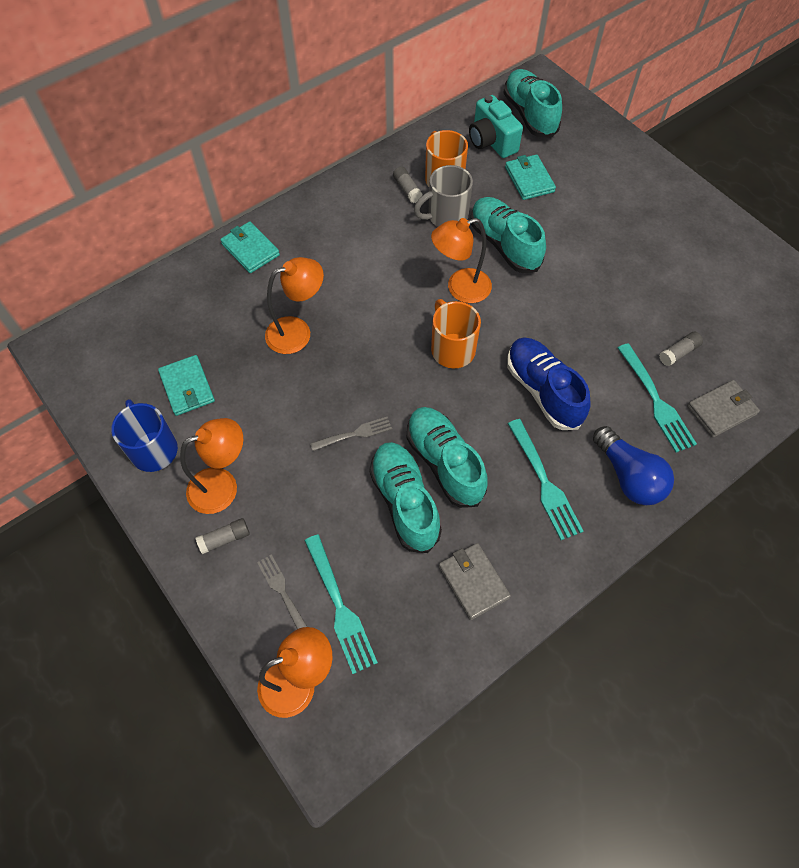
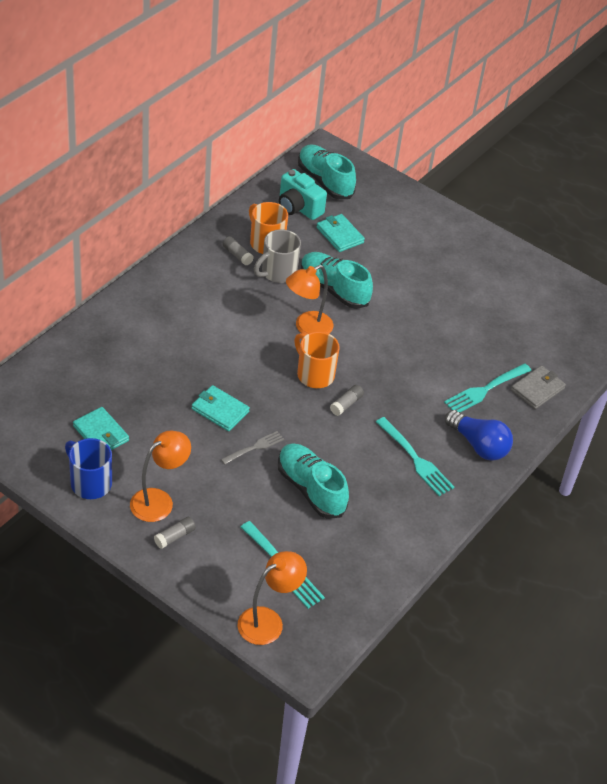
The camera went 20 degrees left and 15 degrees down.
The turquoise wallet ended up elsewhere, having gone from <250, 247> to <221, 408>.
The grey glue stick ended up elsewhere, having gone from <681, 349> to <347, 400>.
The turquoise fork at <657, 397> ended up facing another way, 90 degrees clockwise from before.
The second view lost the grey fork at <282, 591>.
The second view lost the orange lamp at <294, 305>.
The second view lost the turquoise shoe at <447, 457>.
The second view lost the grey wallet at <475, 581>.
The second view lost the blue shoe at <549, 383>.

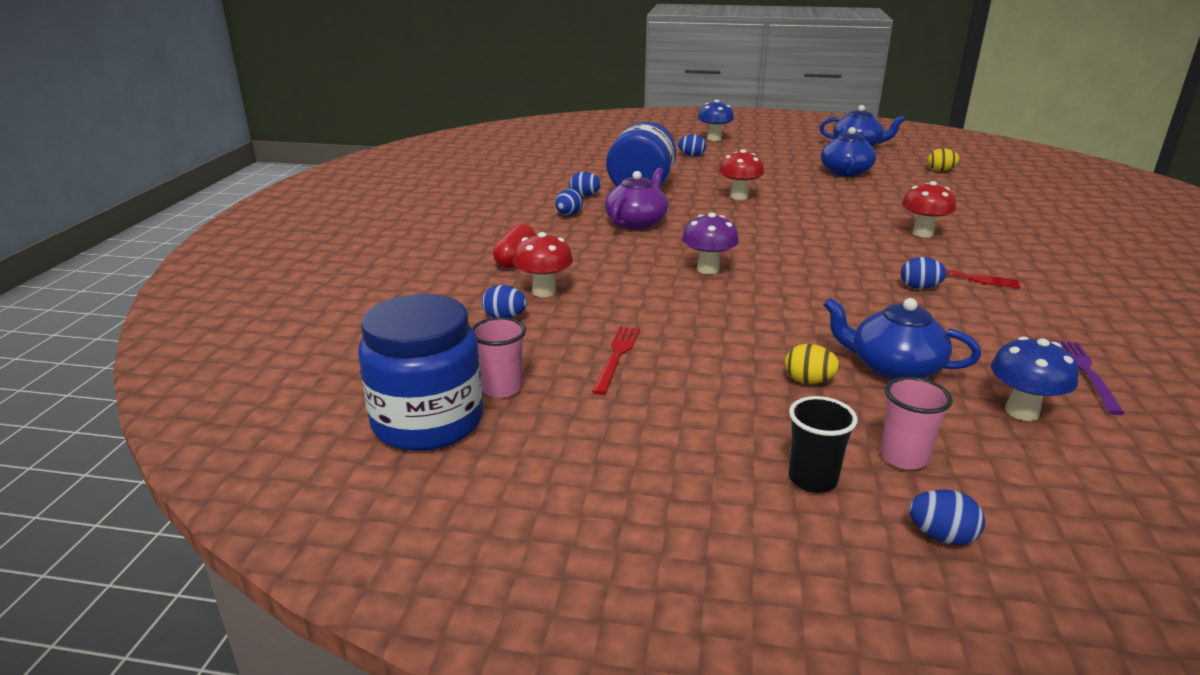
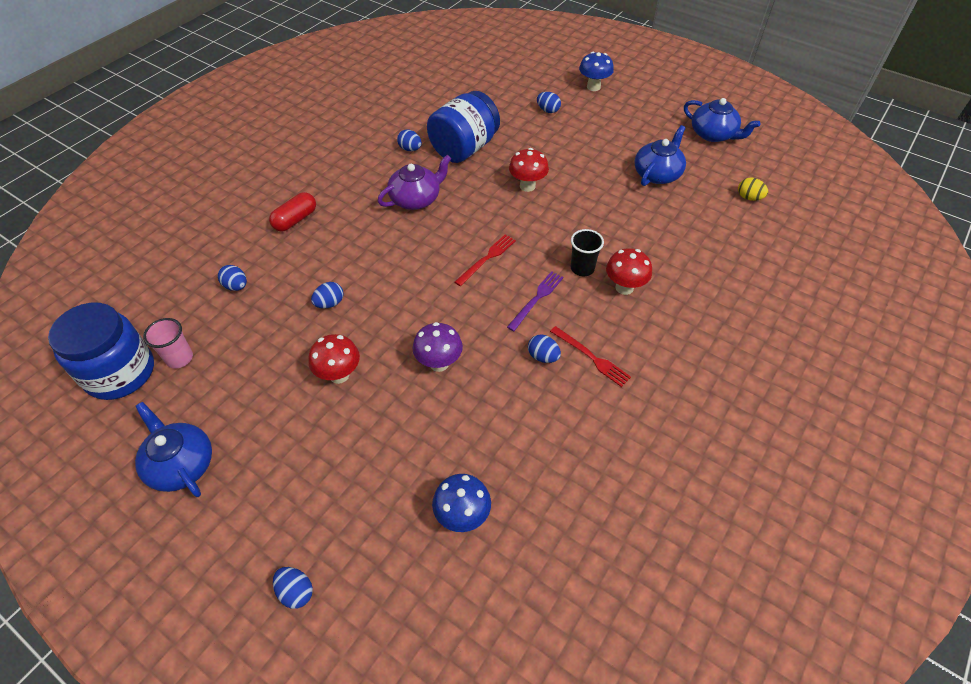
The camera went 25 degrees right and 25 degrees up.
The blue teapot ended up elsewhere, having gone from <902, 339> to <173, 449>.
The red mushroom ended up elsewhere, having gone from <543, 264> to <334, 359>.
The blue egg ended up elsewhere, having gone from <569, 202> to <327, 295>.
The purple mushroom ended up elsewhere, having gone from <710, 243> to <438, 347>.
The red fork ended up elsewhere, having gone from <616, 360> to <485, 260>.
The purple fork ended up elsewhere, having gone from <1090, 378> to <535, 301>.
The black cup ended up elsewhere, having gone from <823, 444> to <587, 252>.
The second view lost the yellow egg at <812, 364>.
The second view lost the pink cup at <916, 423>.

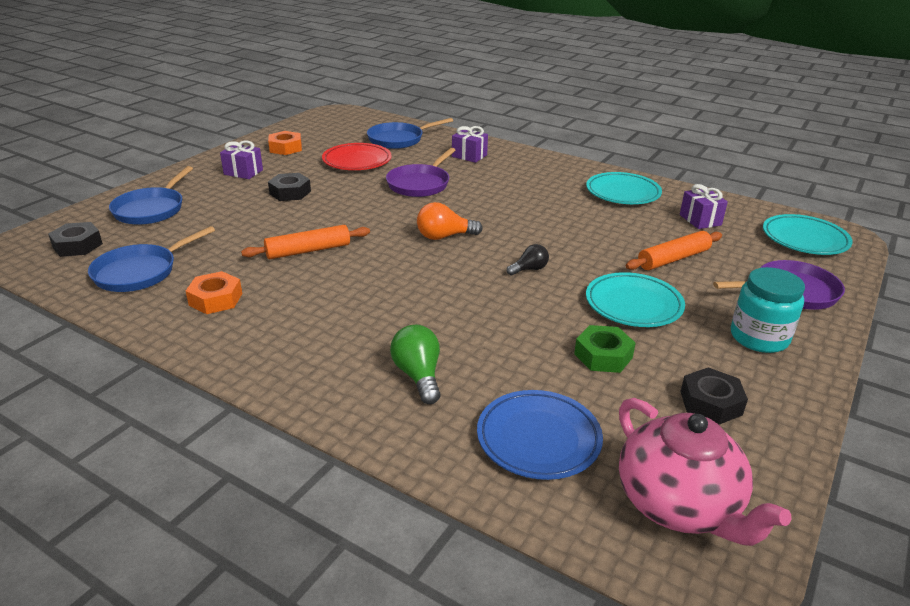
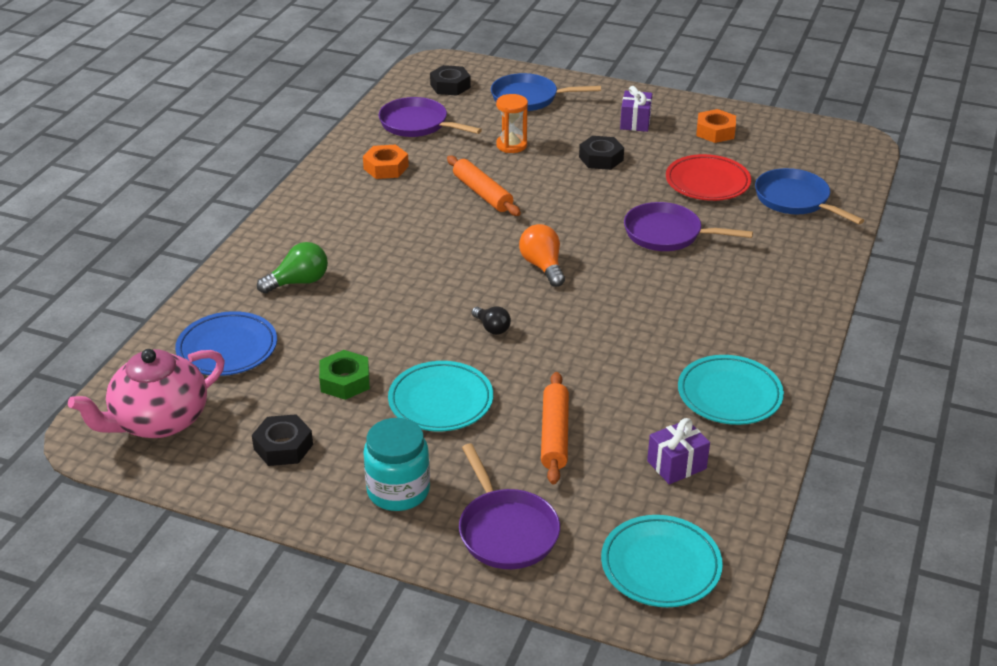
The camera went 80 degrees right and 5 degrees up.
What was the blue pan at <151, 259> turned into the purple pan at <430, 117>.
The second view gained the orange hourglass at <512, 123>.
The orange rolling pin at <674, 250> ended up facing another way, 45 degrees clockwise from before.
The second view lost the purple gift at <470, 144>.

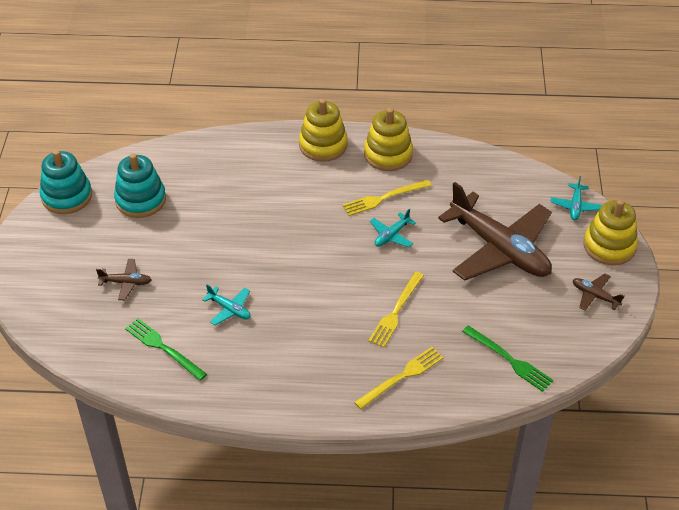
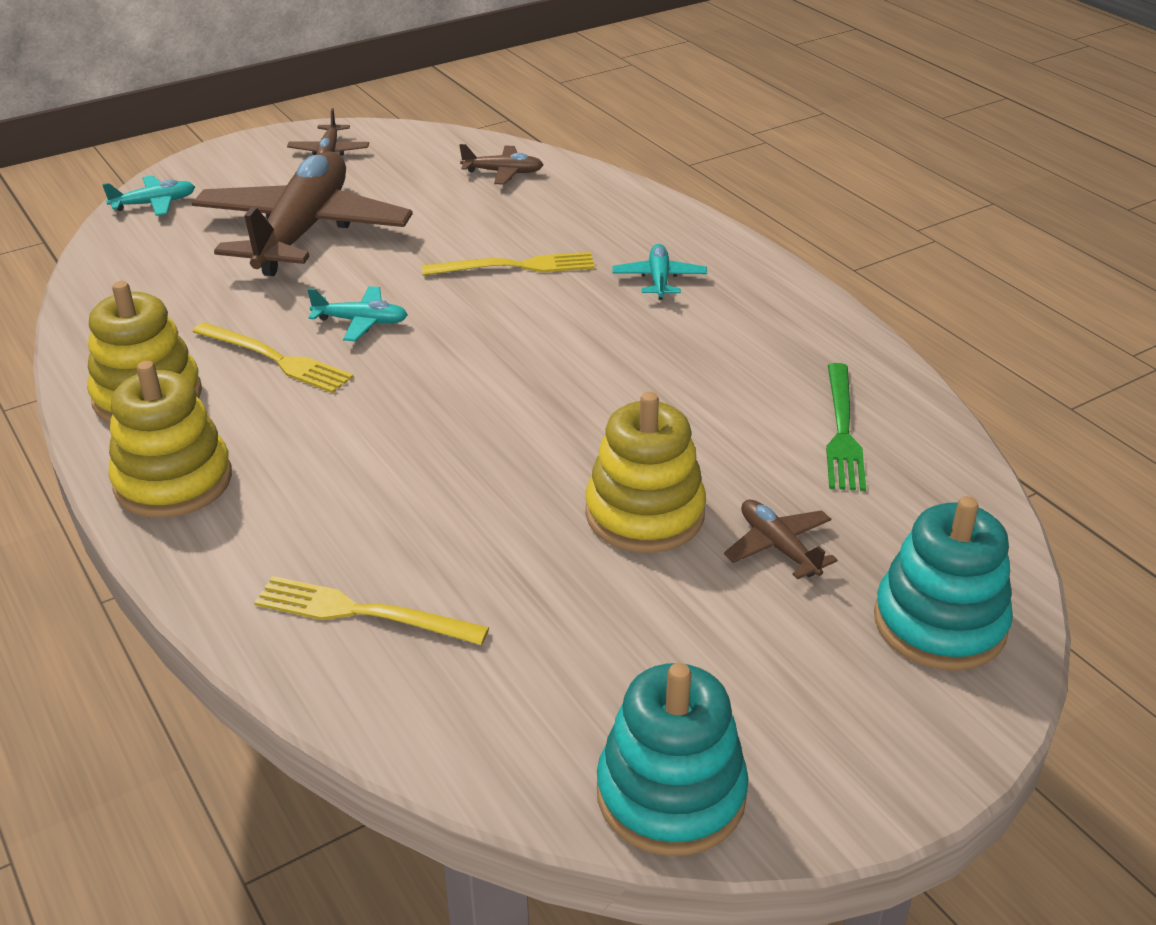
The camera went 125 degrees left and 10 degrees down.
The yellow fork ended up elsewhere, having gone from <399, 378> to <371, 610>.
Where the green fork stood at <508, 358>, the brown plane came to stand at <501, 164>.
The yellow stacking toy ended up elsewhere, having gone from <611, 232> to <645, 472>.
The turquoise plane ended up elsewhere, having gone from <226, 304> to <659, 272>.
The turquoise stacking toy ended up elsewhere, having gone from <140, 185> to <943, 583>.

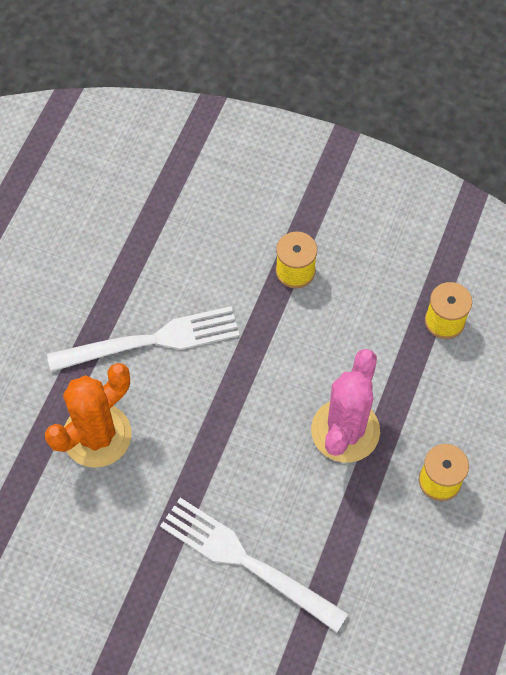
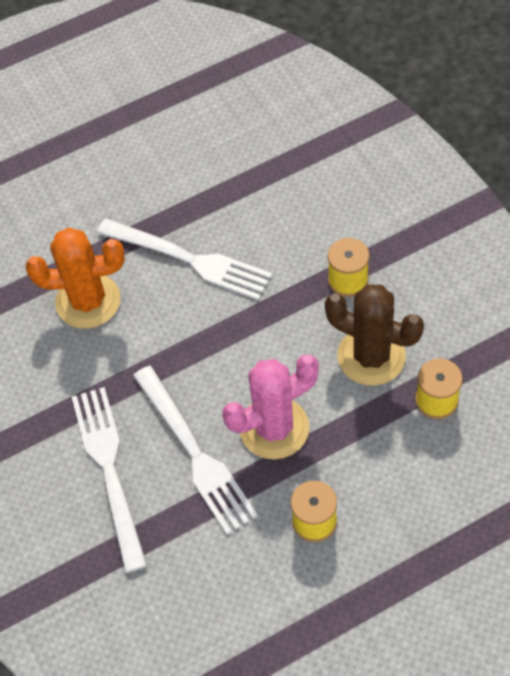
The camera went 45 degrees right and 5 degrees down.
The second view gained the white fork at <195, 450>.
The second view gained the brown cactus at <374, 335>.

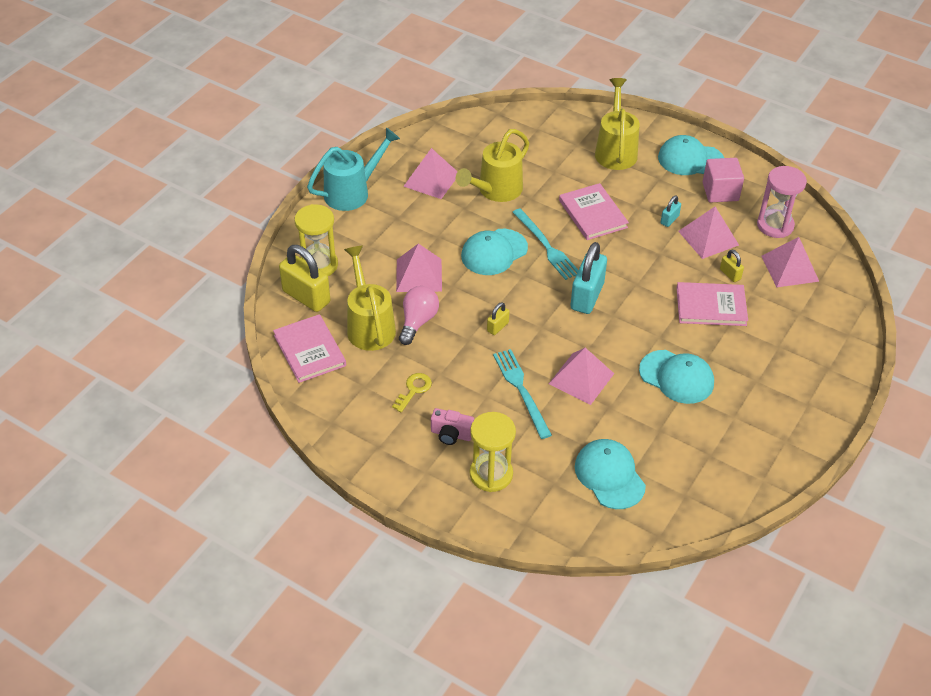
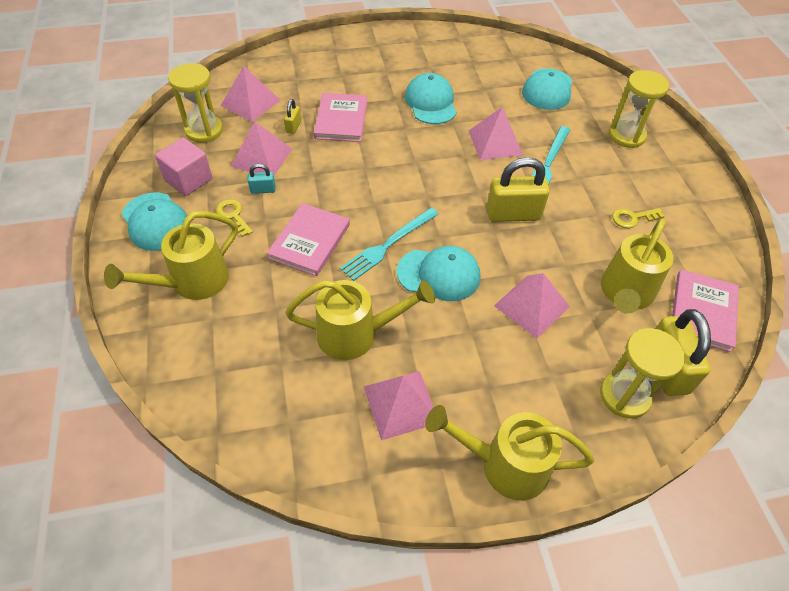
The camera went 135 degrees left and 5 degrees up.
What was the pink hourglass at <782, 202> turned into the yellow hourglass at <195, 103>.
The second view gained the yellow key at <234, 218>.
The pink book at <712, 304> ended up facing another way, 45 degrees clockwise from before.
The turquoise fork at <545, 244> ended up facing another way, 150 degrees counterclockwise from before.
What was the turquoise watering can at <353, 169> turned into the yellow watering can at <509, 453>.
The size of the yellow padlock at <498, 318> changed by a factor of 2.10.
The second view lost the pink light bulb at <419, 315>.
The second view lost the pink camera at <452, 426>.
The second view lost the turquoise padlock at <589, 278>.

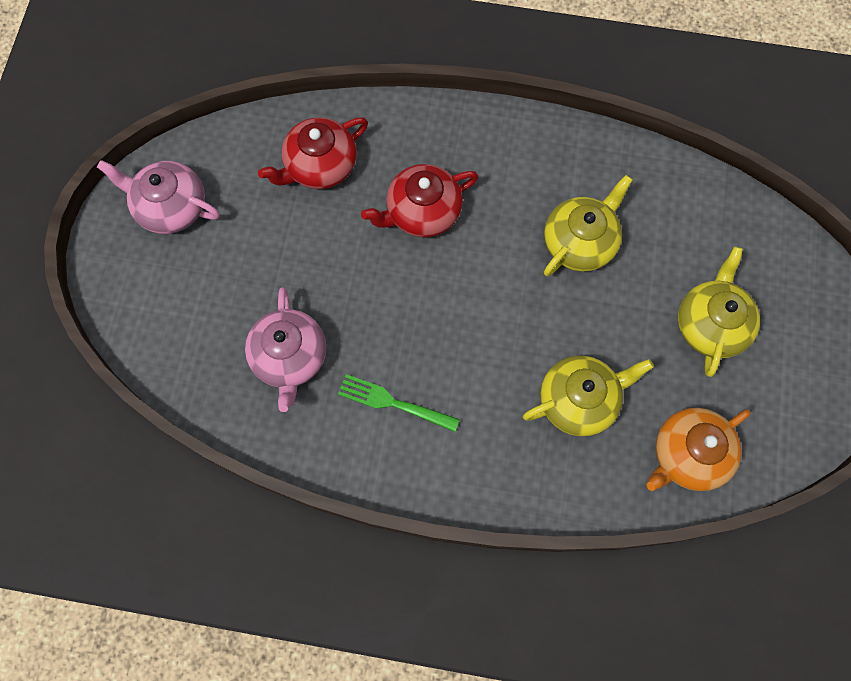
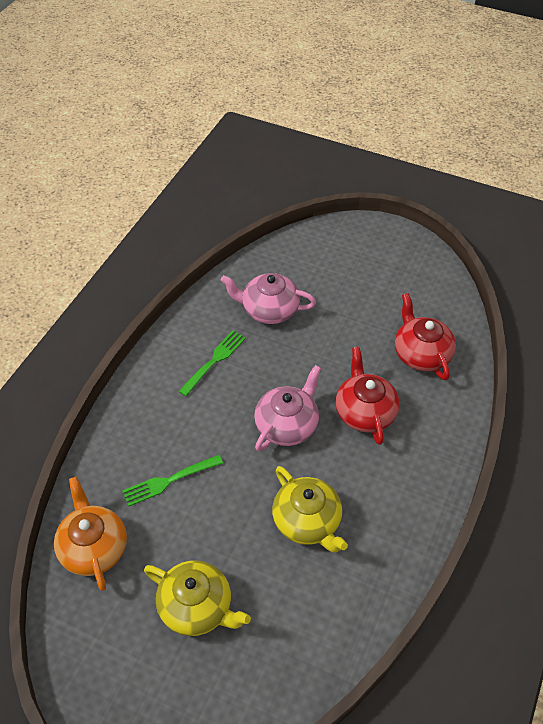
The camera went 105 degrees right and 20 degrees down.
Where the yellow teapot stood at <588, 395>, the green fork came to stand at <172, 480>.
The pink teapot ended up elsewhere, having gone from <158, 197> to <287, 408>.

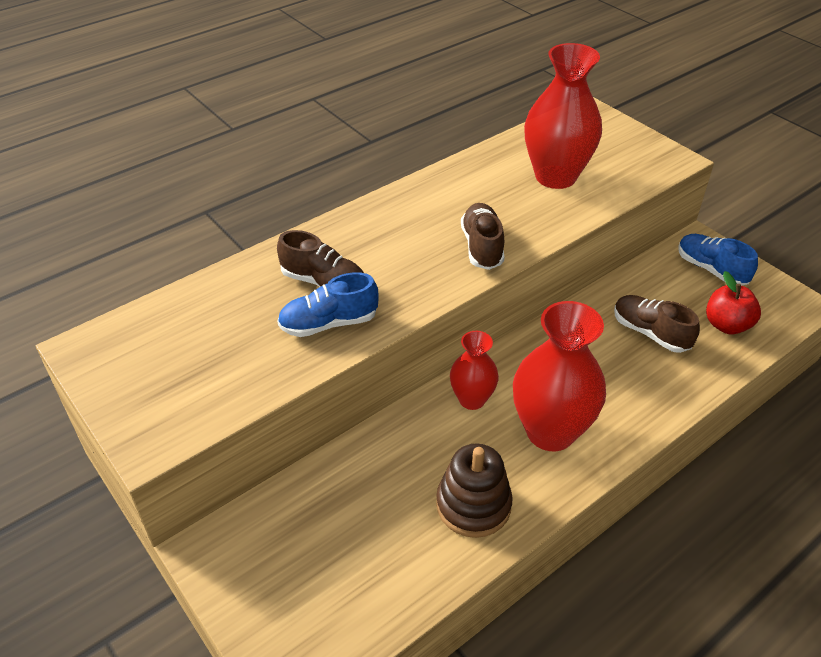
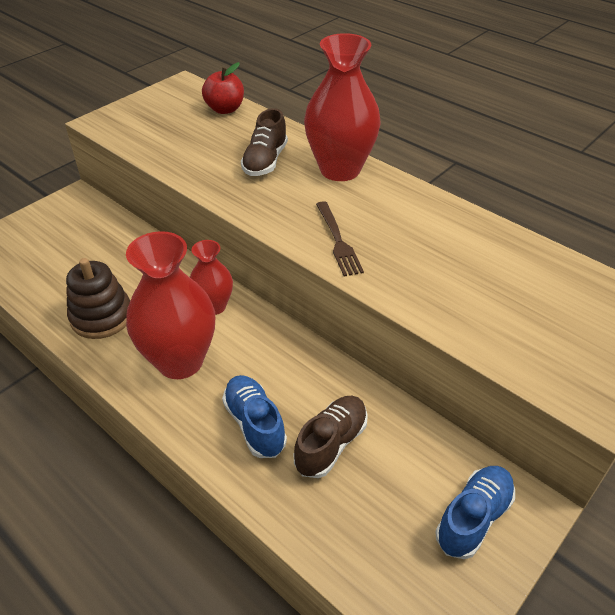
The camera went 80 degrees right and 0 degrees up.
The red apple ended up elsewhere, having gone from <733, 302> to <223, 88>.
The blue shoe ended up elsewhere, having gone from <328, 304> to <254, 416>.
The red vase ended up elsewhere, having gone from <563, 116> to <342, 107>.
Where the brown shoe stood at <482, 236>, the brown fork came to stand at <340, 239>.

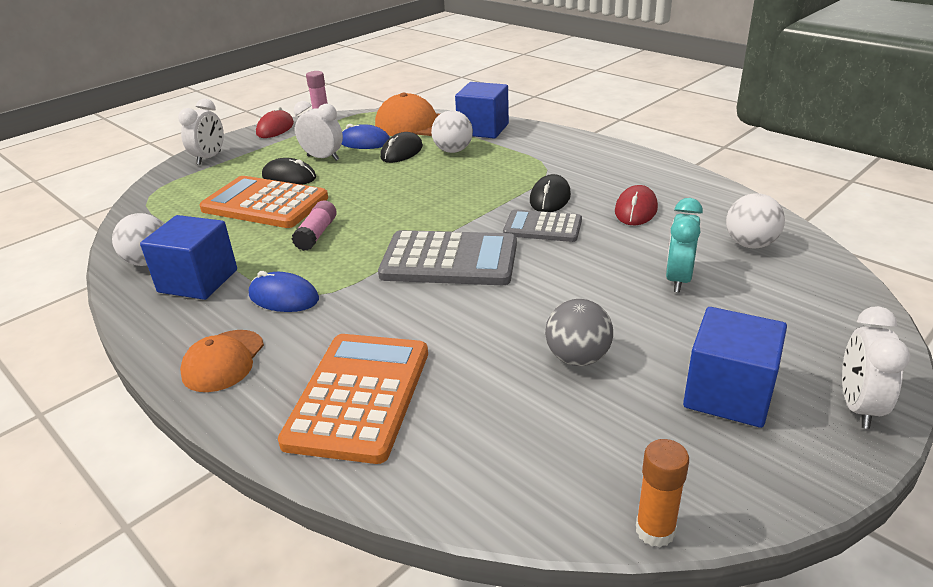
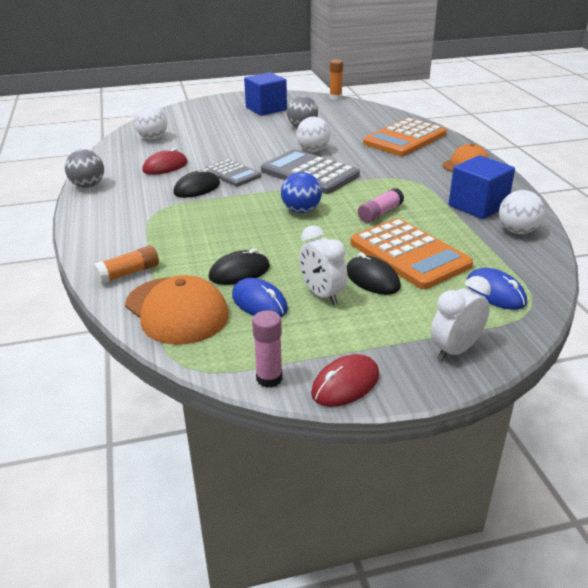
The camera went 150 degrees left and 0 degrees up.
The second view gained the grey ball at <84, 168>.
Where the blue cube stood at <482, 110>, the orange glue stick came to stand at <126, 264>.
The second view gained the blue ball at <301, 192>.
The white ball ended up elsewhere, having gone from <452, 131> to <313, 134>.
The blue mouse ended up elsewhere, having gone from <284, 291> to <497, 289>.
The second view lost the turquoise clock at <684, 245>.
The second view lost the white clock at <876, 367>.

